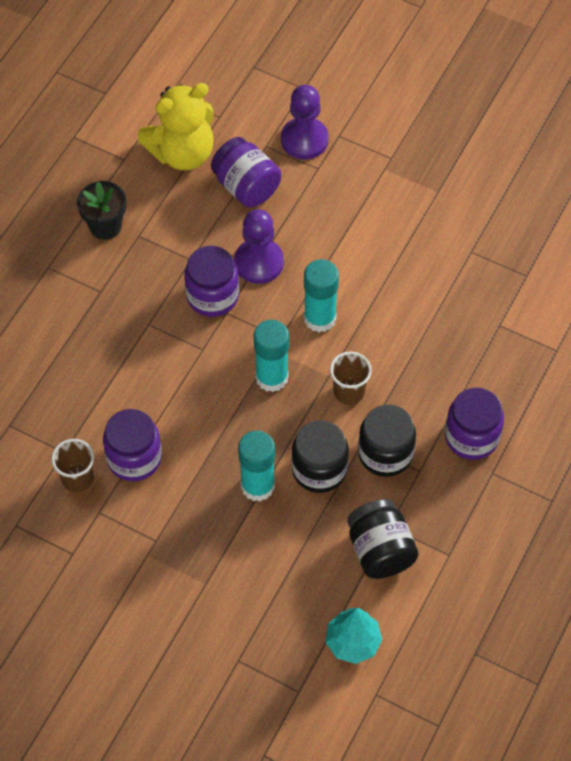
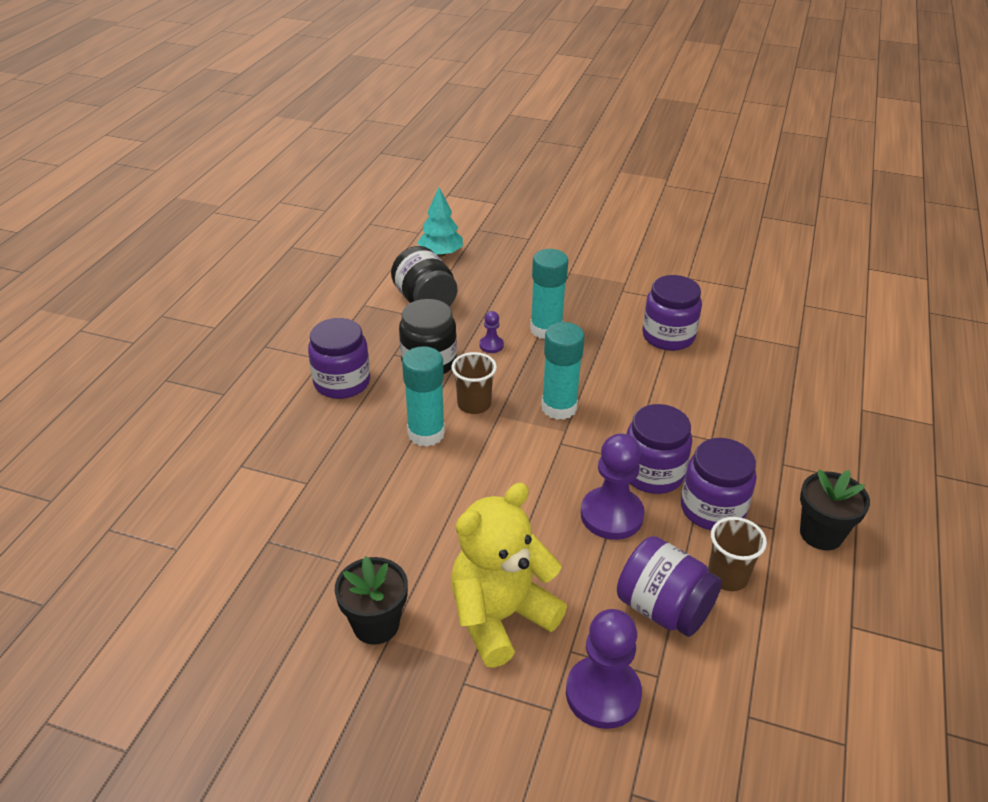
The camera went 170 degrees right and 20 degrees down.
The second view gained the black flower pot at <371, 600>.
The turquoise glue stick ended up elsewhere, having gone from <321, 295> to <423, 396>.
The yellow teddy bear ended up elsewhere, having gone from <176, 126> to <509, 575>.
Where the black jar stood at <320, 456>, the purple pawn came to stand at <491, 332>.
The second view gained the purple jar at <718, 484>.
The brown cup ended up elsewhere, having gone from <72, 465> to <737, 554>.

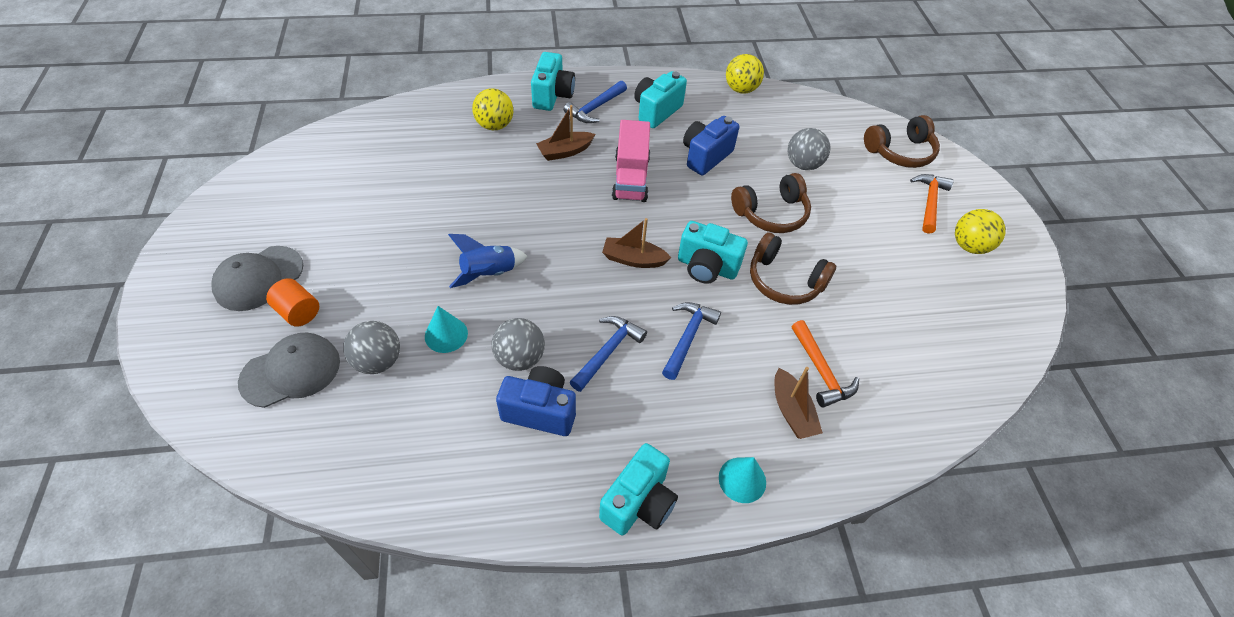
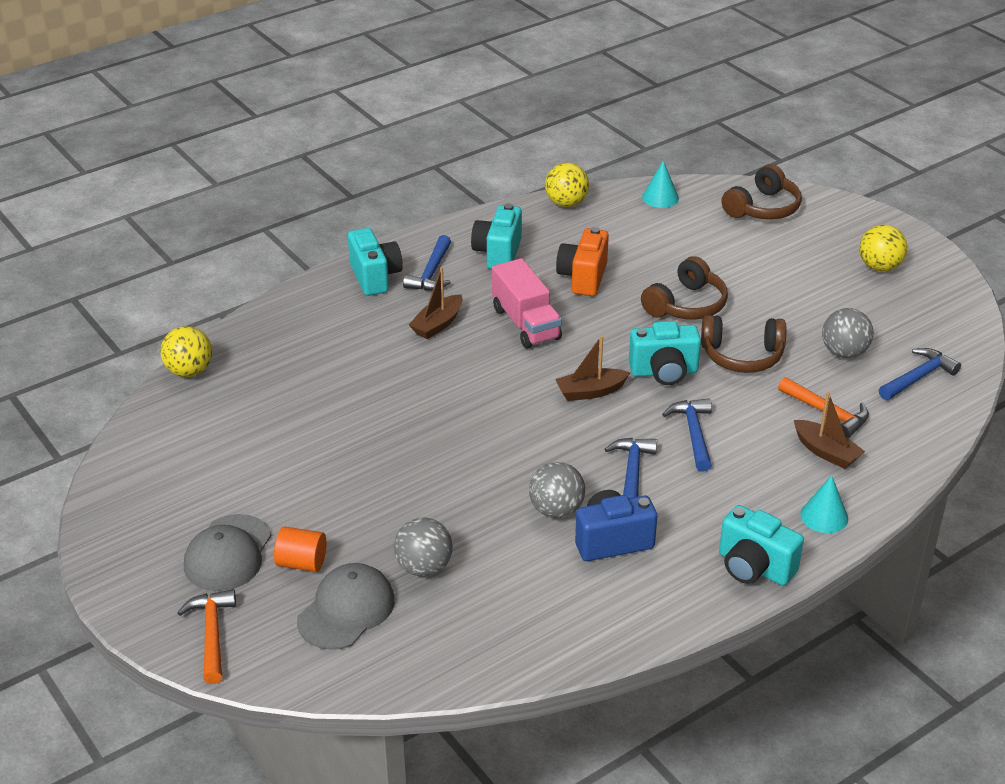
The camera went 25 degrees left and 15 degrees down.
The yellow ball ended up elsewhere, having gone from <492, 109> to <186, 351>.
The orange hammer ended up elsewhere, having gone from <932, 204> to <206, 636>.
What was the blue camera at <711, 146> turned into the orange camera at <582, 261>.
The turquoise cone ended up elsewhere, having gone from <446, 329> to <660, 184>.
The turquoise camera at <638, 489> ended up facing another way, 120 degrees clockwise from before.
The grey ball ended up elsewhere, having gone from <809, 149> to <847, 333>.
The second view gained the blue hammer at <920, 374>.
The second view lost the blue rocket at <487, 261>.

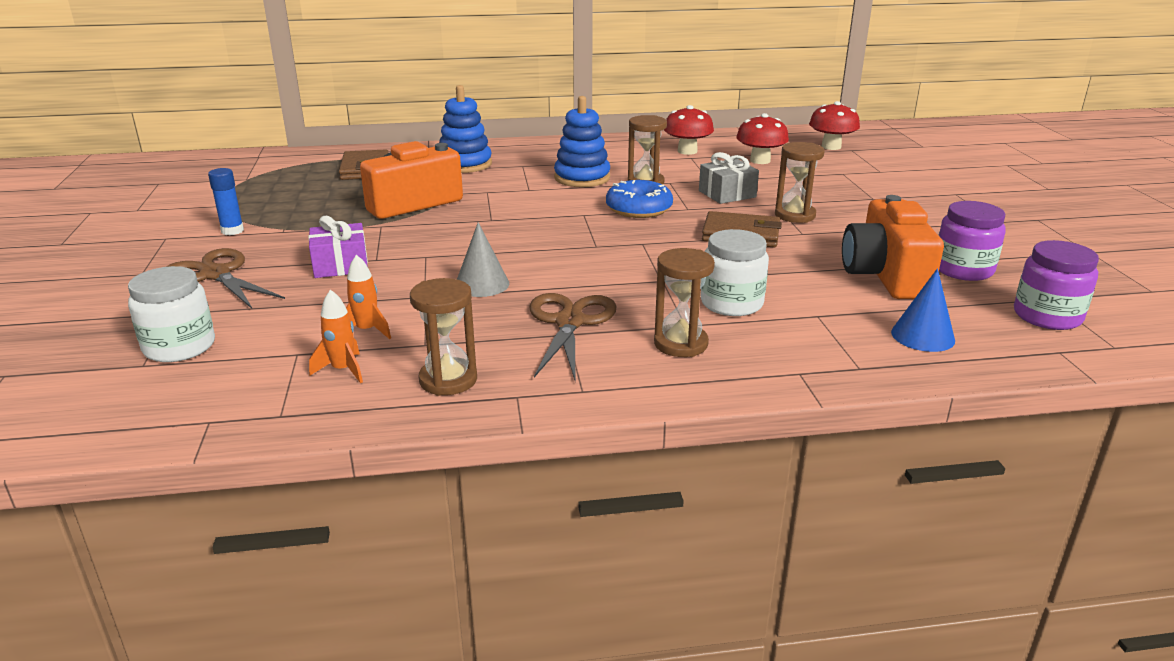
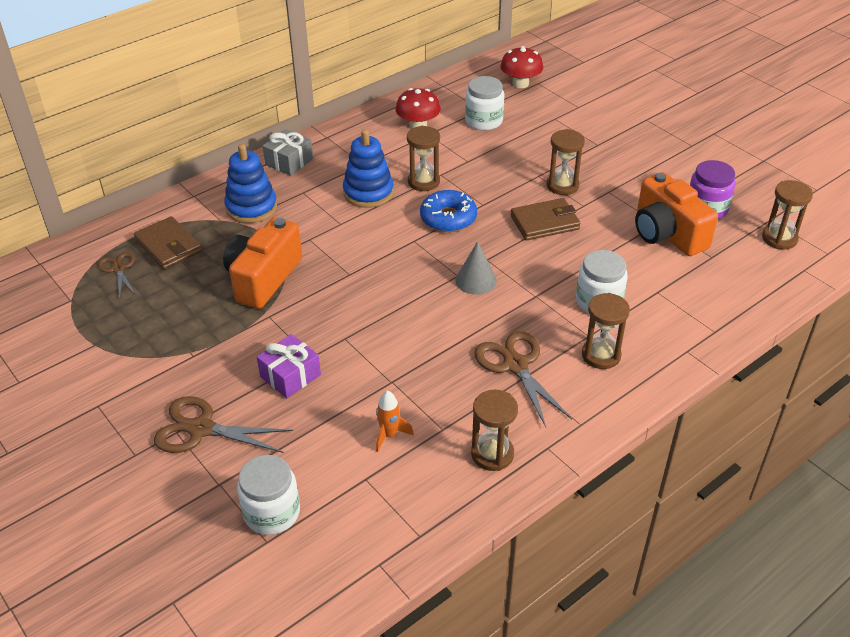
The camera went 30 degrees left and 15 degrees up.
The second view gained the brown scissors at <116, 275>.
The grey gift ended up elsewhere, having gone from <729, 178> to <288, 152>.
The grey cone ended up elsewhere, having gone from <483, 259> to <476, 268>.
Where the red mushroom stood at <762, 138>, the white jar came to stand at <484, 103>.
Where the purple jar stood at <1056, 285>, the brown hourglass came to stand at <787, 214>.
The second view lost the blue glue stick at <226, 201>.
The second view lost the orange rocket at <336, 336>.
The second view lost the blue cone at <923, 310>.

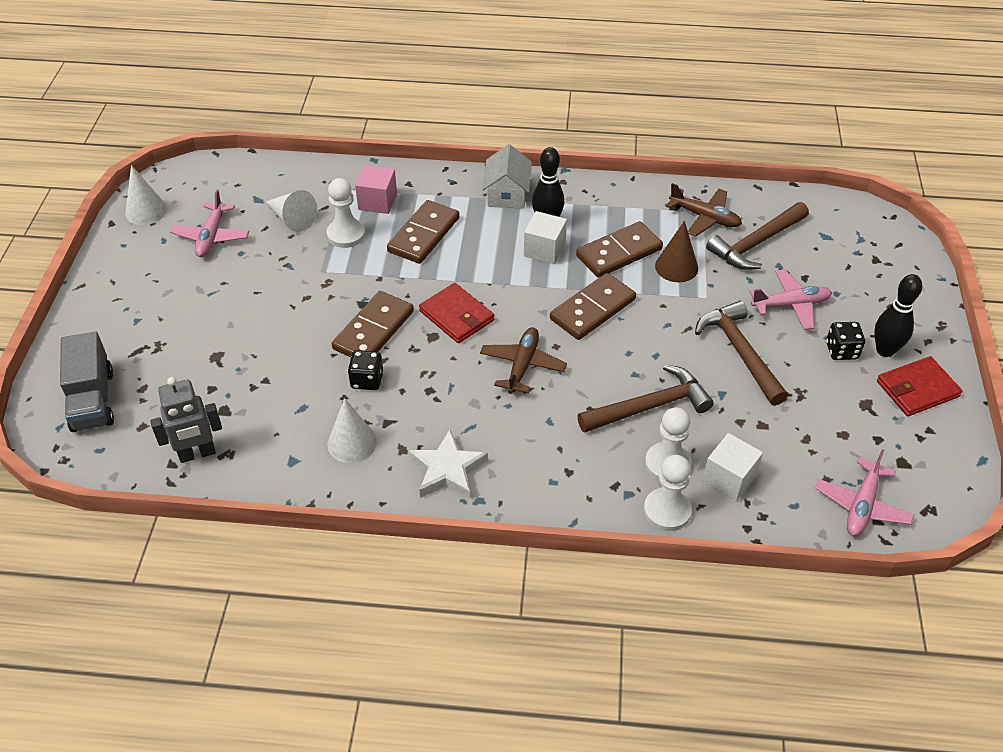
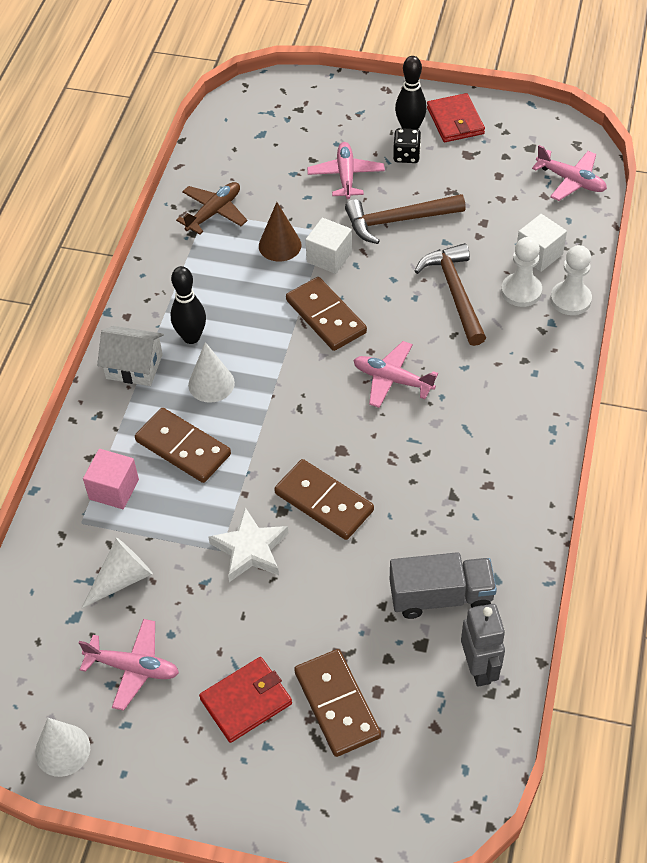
The camera went 80 degrees left and 5 degrees up.
The white cone ended up elsewhere, having gone from <352, 430> to <211, 372>.
The red wallet ended up elsewhere, having gone from <456, 313> to <245, 700>.
The white star ended up elsewhere, having gone from <448, 465> to <248, 545>.
The brown domino ended up elsewhere, having gone from <619, 249> to <337, 703>.
The white cube ended up elsewhere, having gone from <545, 237> to <329, 246>.
What was the brown plane at <523, 360> turned into the pink plane at <395, 374>.
The grey truck ended up elsewhere, having gone from <87, 382> to <443, 585>.
The second view lost the white pawn at <346, 213>.
The second view lost the black dice at <365, 370>.
The second view lost the brown hammer at <757, 236>.

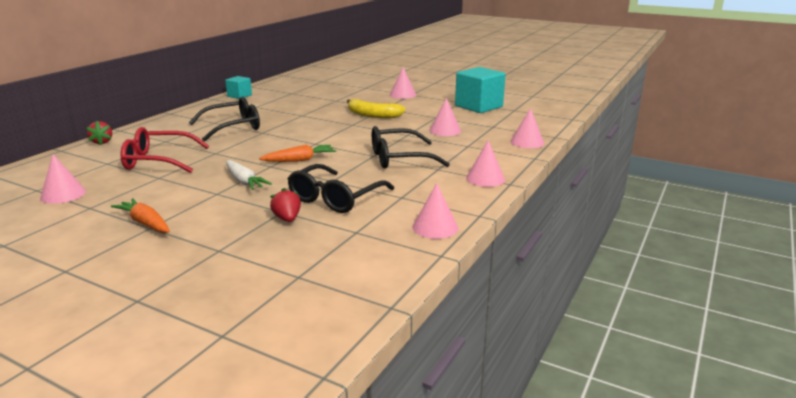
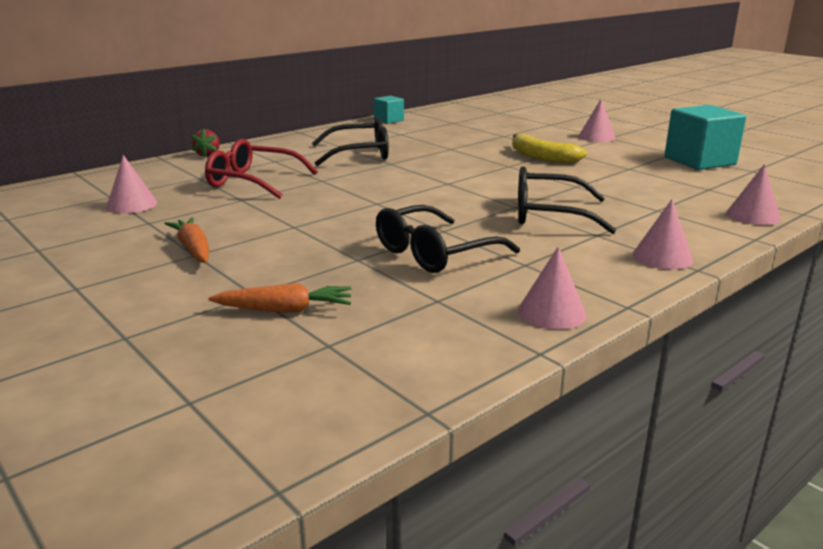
The camera went 20 degrees right and 0 degrees up.
The orange carrot ended up elsewhere, having gone from <297, 153> to <280, 298>.
The second view lost the white carrot at <249, 175>.
The second view lost the red strawberry at <285, 205>.
The second view lost the pink cone at <445, 117>.

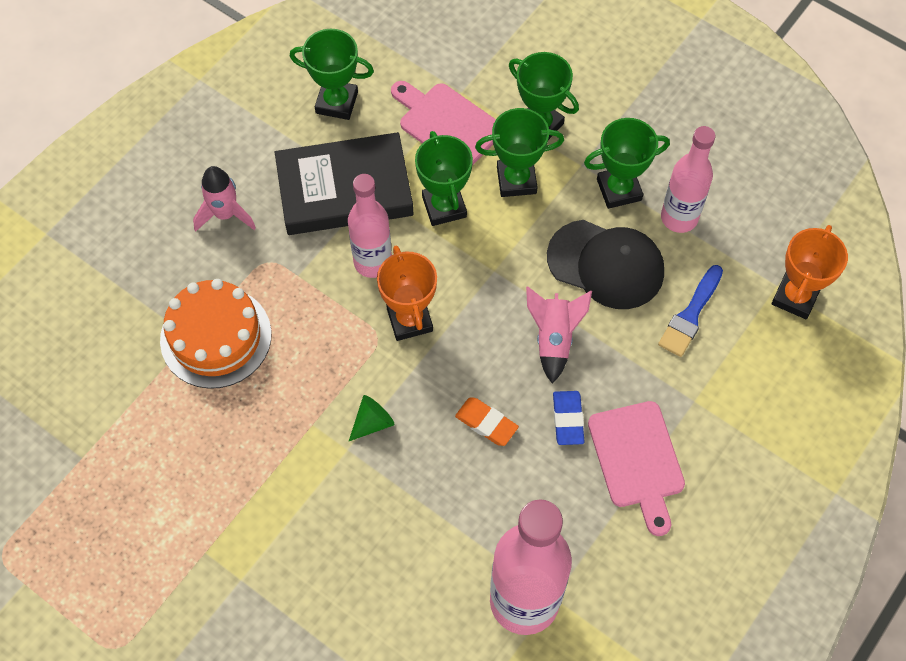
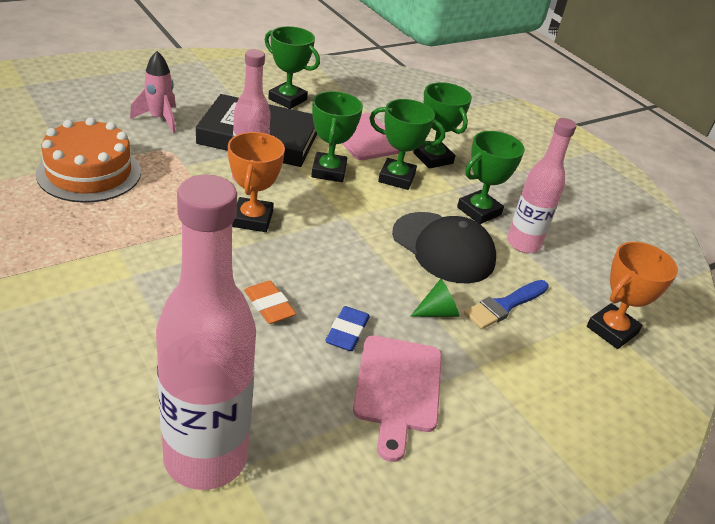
The camera went 15 degrees right and 25 degrees down.
The green cone ended up elsewhere, having gone from <371, 418> to <434, 298>.
The green trophy at <627, 163> ended up facing another way, 45 degrees counterclockwise from before.
The second view lost the pink rocket at <559, 334>.

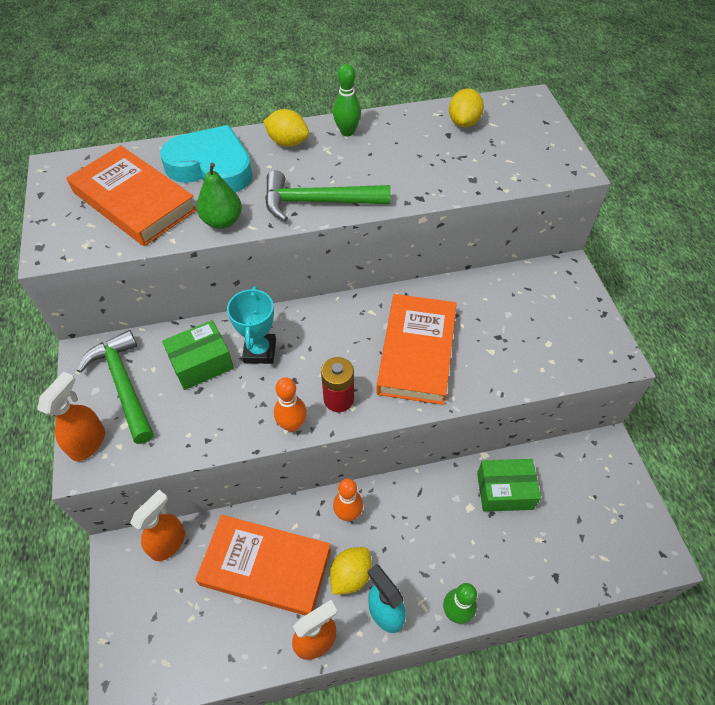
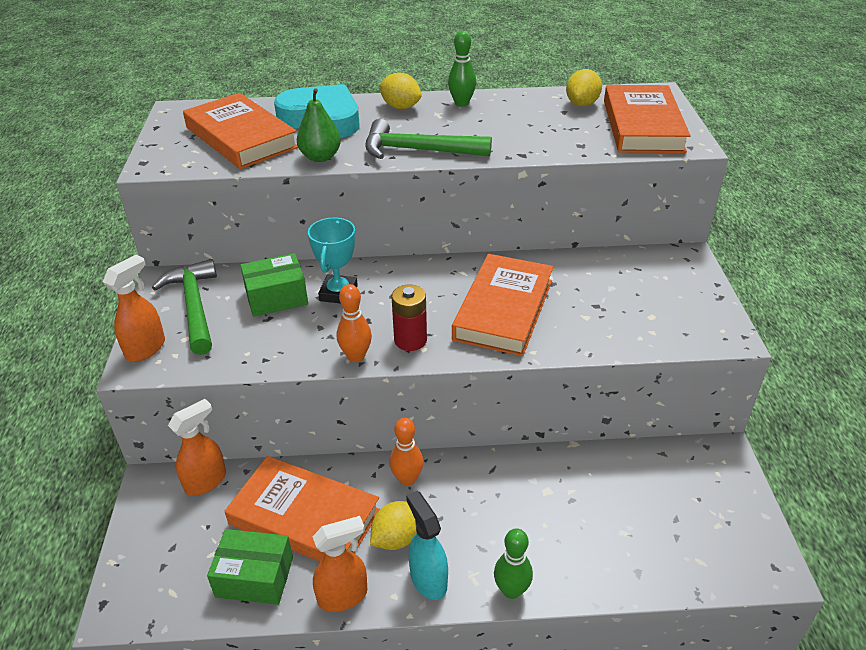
The camera went 10 degrees right and 15 degrees down.
The green box ended up elsewhere, having gone from <509, 485> to <250, 567>.
The second view gained the orange book at <647, 119>.

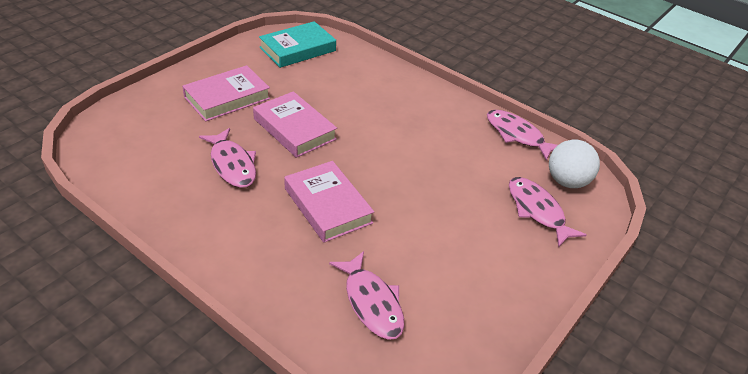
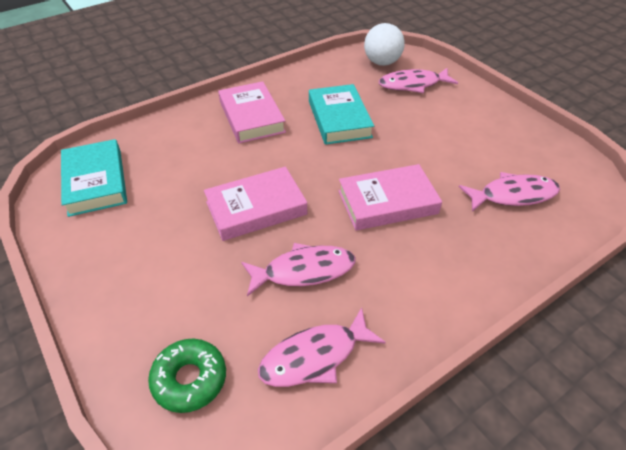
The camera went 70 degrees left and 5 degrees up.
The second view gained the green donut at <187, 376>.
The pink book ended up elsewhere, having gone from <226, 93> to <252, 112>.
The pink fish ended up elsewhere, having gone from <522, 135> to <322, 347>.
The second view gained the turquoise book at <341, 114>.

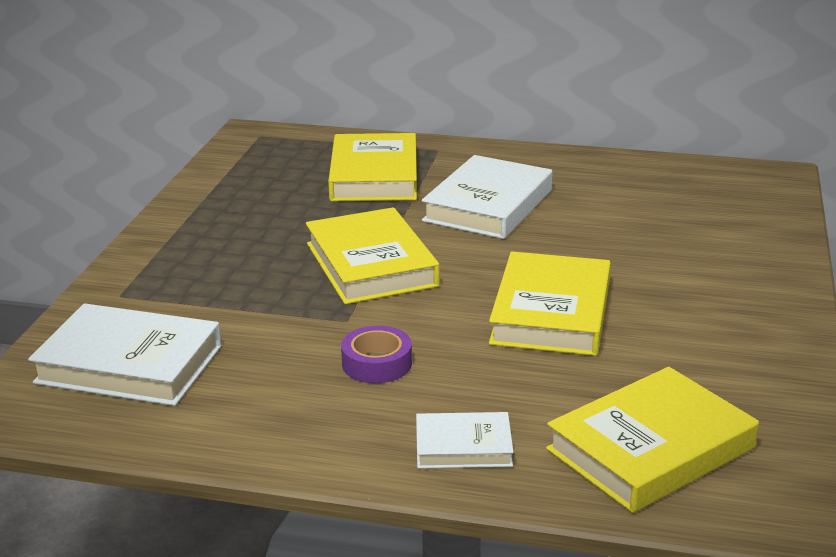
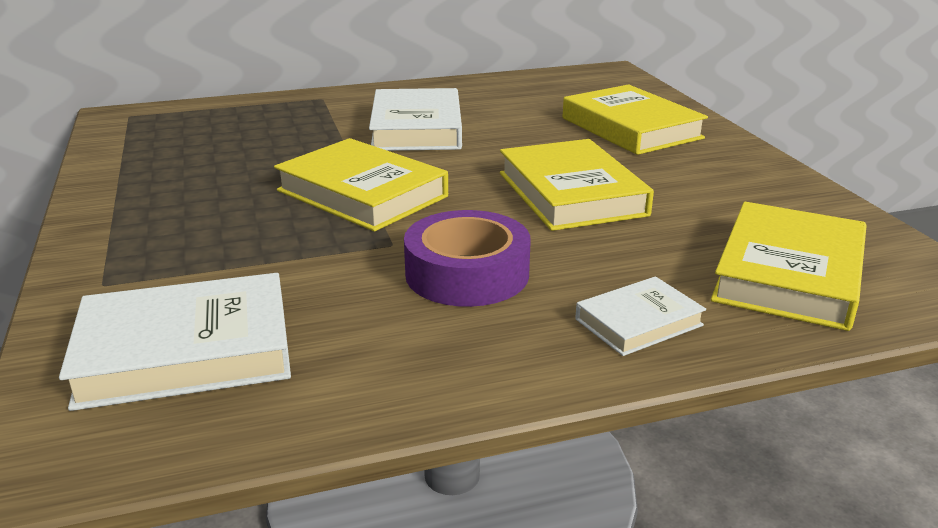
The camera went 30 degrees left and 0 degrees up.
The size of the purple tape at <376, 354> changed by a factor of 1.59.
The yellow book ended up elsewhere, having gone from <372, 167> to <635, 119>.

